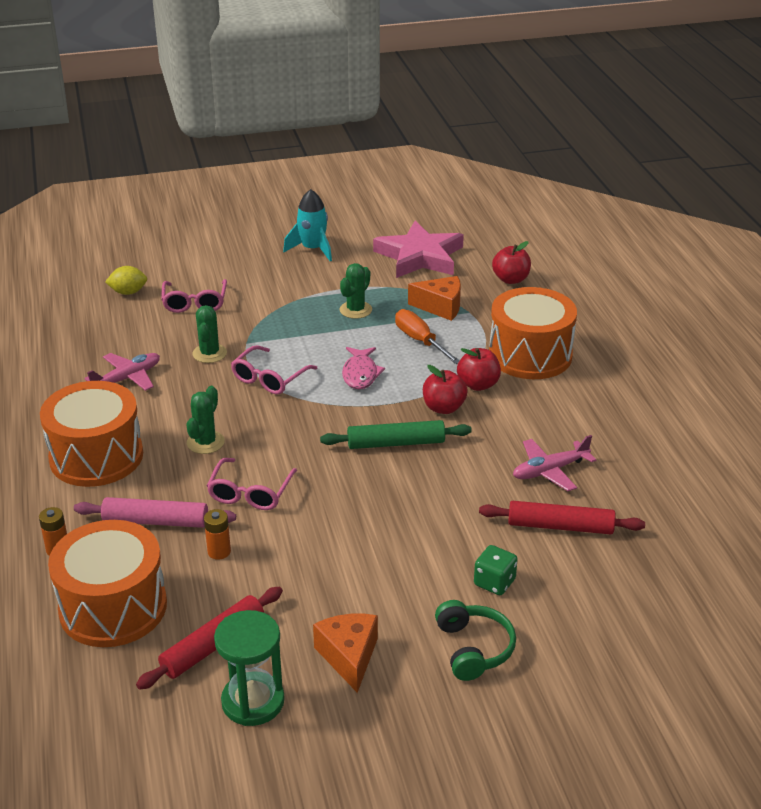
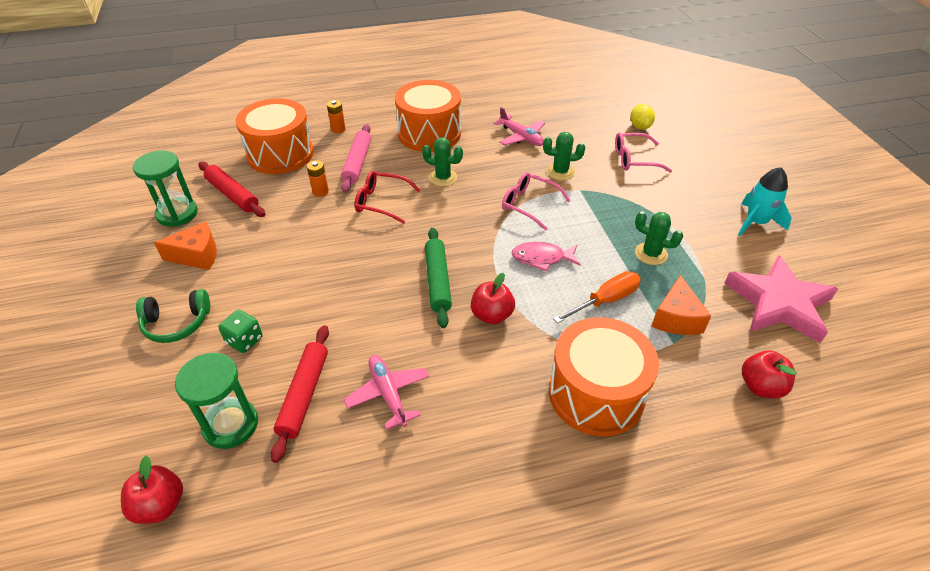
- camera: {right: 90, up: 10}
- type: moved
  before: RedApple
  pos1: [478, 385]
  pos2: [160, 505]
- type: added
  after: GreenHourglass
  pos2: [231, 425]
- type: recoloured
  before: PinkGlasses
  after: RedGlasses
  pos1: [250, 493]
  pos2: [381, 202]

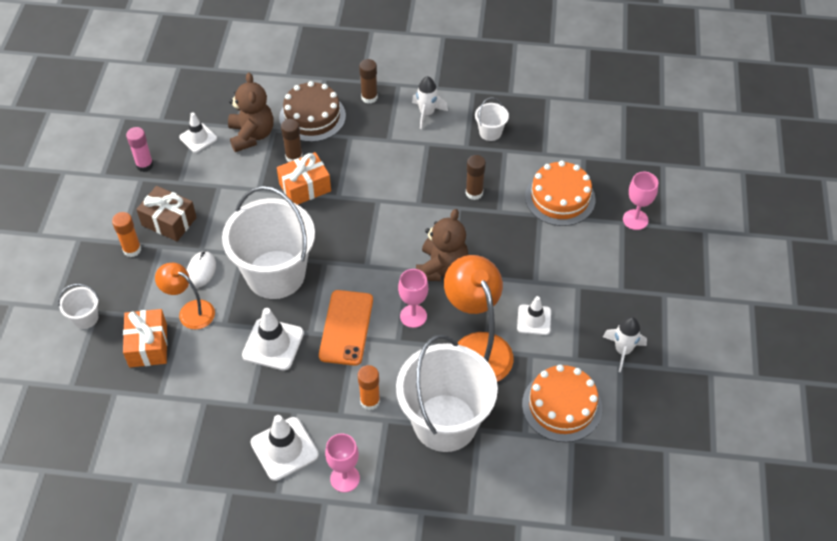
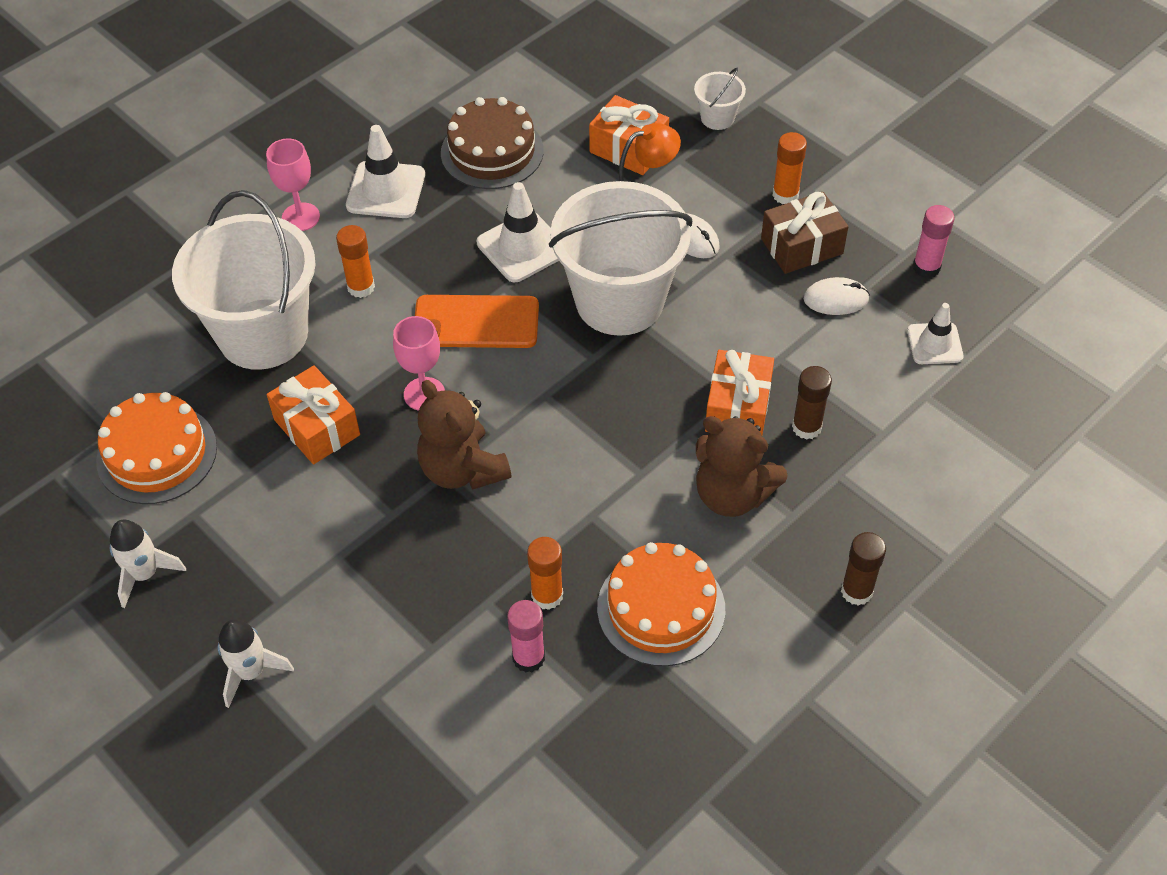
- camera: {right: 130, up: 0}
- type: moved
  before: WhiteRocket
  pos1: [427, 113]
  pos2: [251, 672]
- type: replaced
  before: OrangeLamp
  after: OrangeGift
  pos1: [477, 347]
  pos2: [317, 427]
- type: turned
  before: OrangePhone
  pos1: [346, 327]
  pos2: [476, 322]
  turn: -45
- type: moved
  before: BrownCake
  pos1: [312, 117]
  pos2: [492, 152]
- type: added
  after: PinkGlueStick
  pos2: [528, 658]
- type: recoloured
  before: BrownGlueStick
  after: OrangeGlueStick
  pos1: [474, 193]
  pos2: [547, 595]
- type: moved
  before: OrangeCake
  pos1: [560, 198]
  pos2: [661, 608]
- type: moved
  before: BrownTeddyBear
  pos1: [251, 135]
  pos2: [732, 494]
- type: added
  after: WhiteMouse
  pos2: [836, 299]
- type: removed
  before: WhiteBucket
  pos1: [490, 132]
- type: removed
  before: WhiteTrafficCone
  pos1: [534, 320]
- type: removed
  before: PinkGoblet
  pos1: [635, 220]

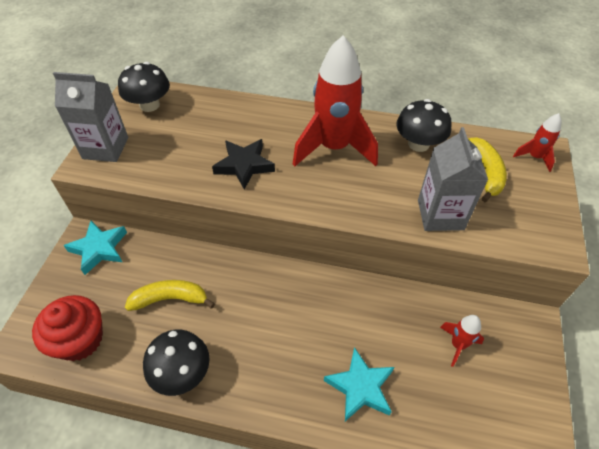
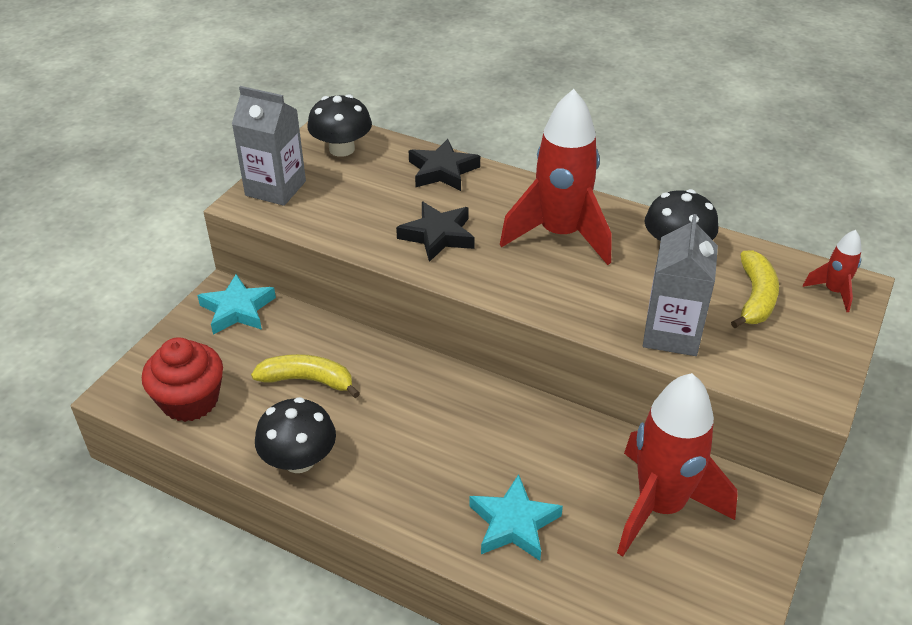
- camera: {right: 15, up: -10}
- type: added
  after: BlackStar
  pos2: [442, 171]
- type: resized
  before: RedRocket
  pos1: [457, 345]
  pos2: [660, 506]
  scale: 2.23

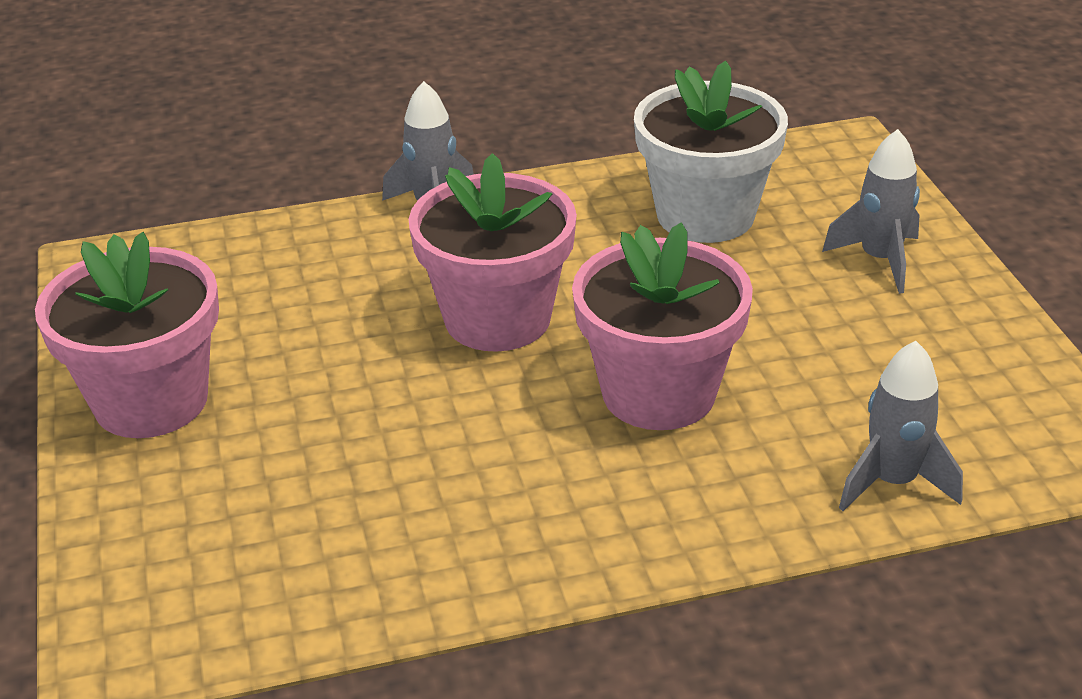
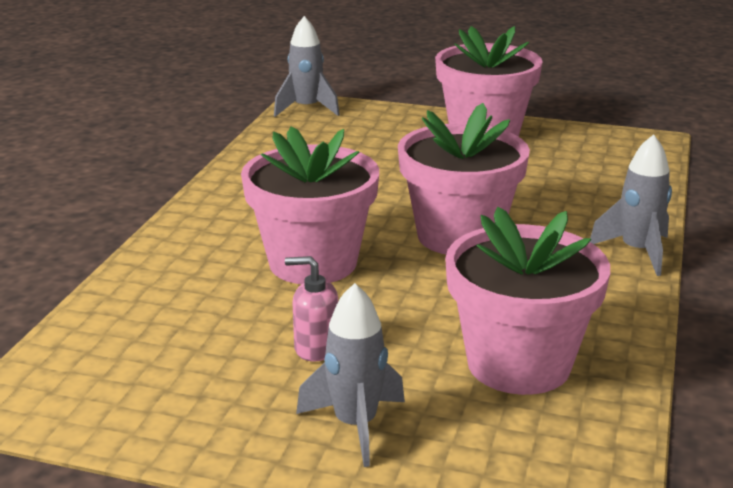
- camera: {right: 120, up: -10}
- type: moved
  before: GreyRocket
  pos1: [893, 482]
  pos2: [306, 109]
- type: added
  after: PinkSoapDispenser
  pos2: [316, 348]
- type: recoloured
  before: WhiteFlowerPot
  after: PinkFlowerPot
  pos1: [705, 215]
  pos2: [518, 364]

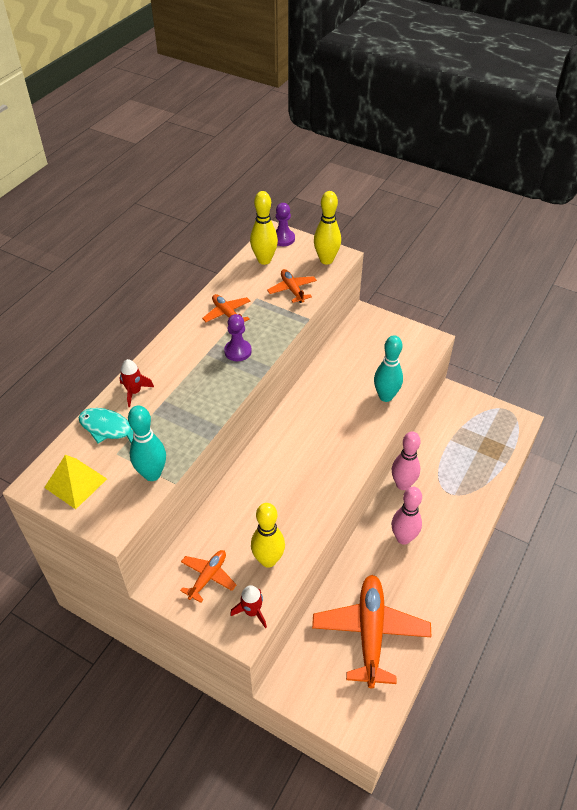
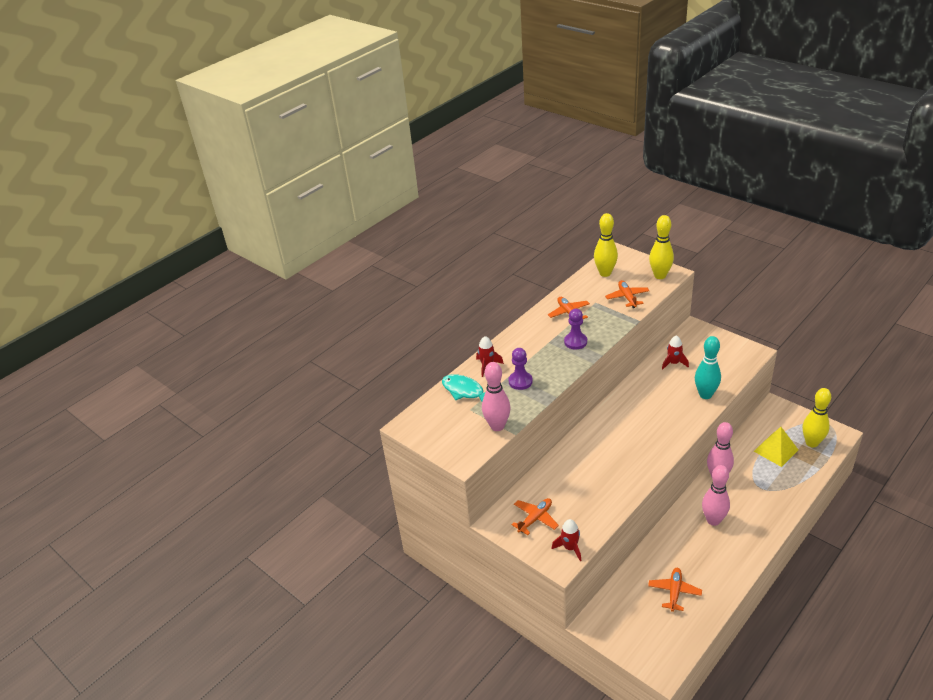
- camera: {right: 15, up: -10}
- type: recoloured
  before: TurquoiseBowlingPin
  after: PinkBowlingPin
  pos1: [152, 474]
  pos2: [497, 426]
- type: moved
  before: PurplePawn
  pos1: [283, 239]
  pos2: [520, 381]
- type: resized
  before: OrangePlane
  pos1: [370, 633]
  pos2: [674, 592]
  scale: 0.5
- type: added
  after: RedRocket
  pos2: [673, 363]
- type: moved
  before: YellowPyramid
  pos1: [75, 483]
  pos2: [776, 450]
- type: moved
  before: YellowBowlingPin
  pos1: [268, 560]
  pos2: [812, 443]

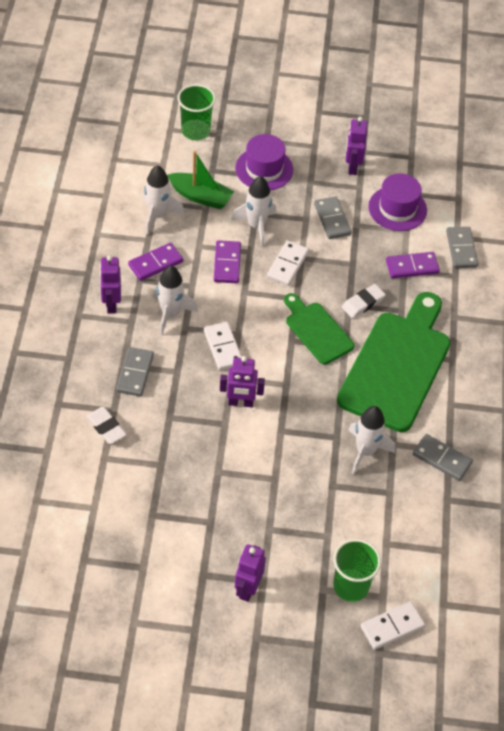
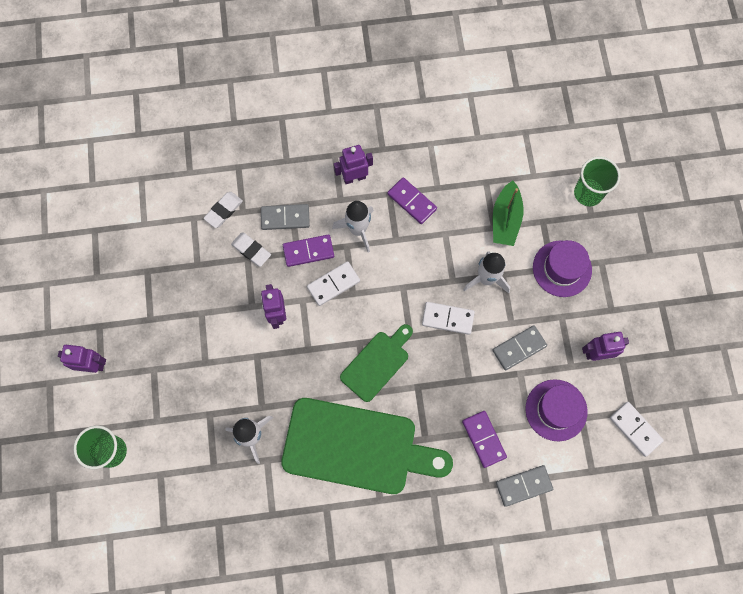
- camera: {right: 80, up: 20}
- type: moved
  before: WhiteEraser
  pos1: [363, 303]
  pos2: [251, 250]
- type: moved
  before: PurpleDomino
  pos1: [227, 263]
  pos2: [308, 251]
- type: moved
  before: WhiteDomino
  pos1: [392, 627]
  pos2: [635, 429]
- type: removed
  before: WhiteRocket
  pos1: [158, 215]
- type: removed
  before: GreyDomino
  pos1: [442, 459]

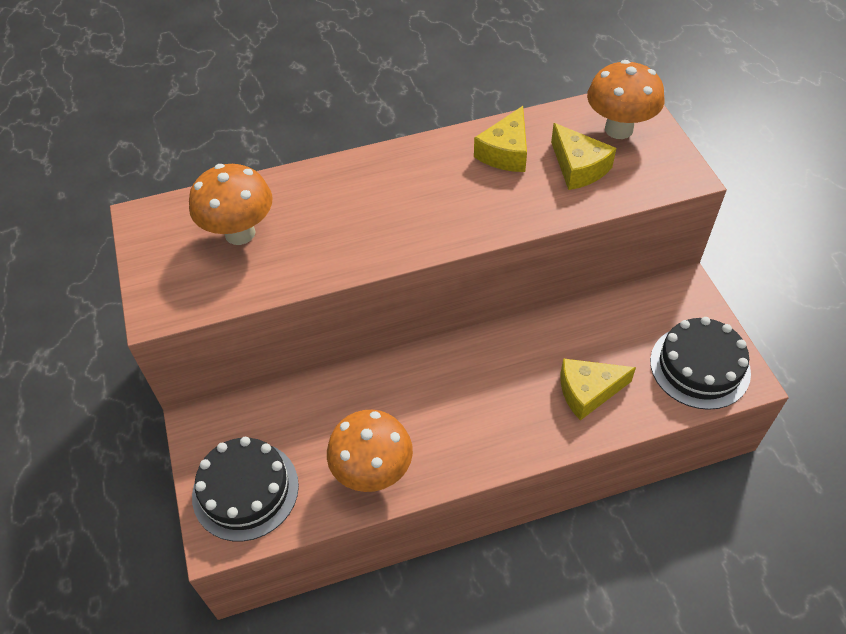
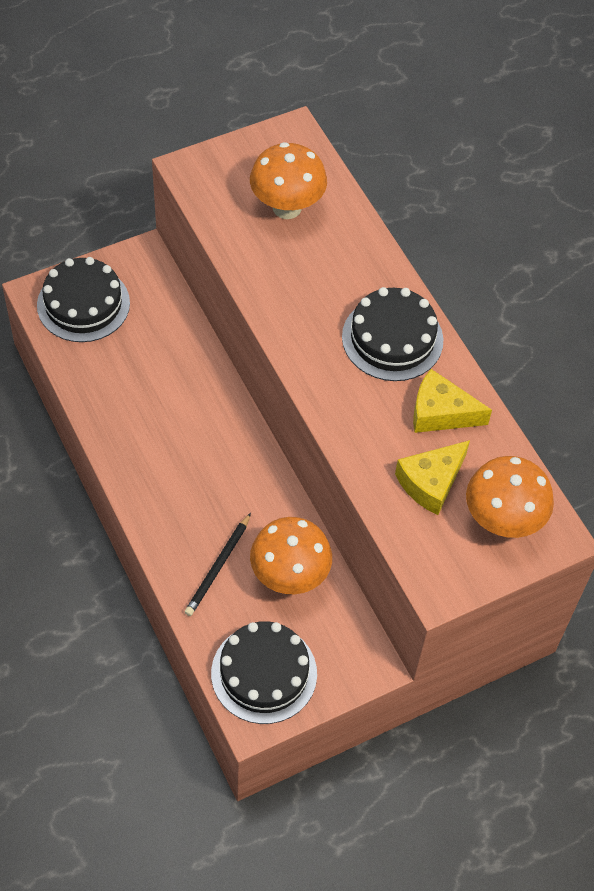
- camera: {right: 75, up: 5}
- type: replaced
  before: YellowCheese
  after: BlackPencil
  pos1: [588, 391]
  pos2: [218, 567]
- type: moved
  before: OrangeMushroom
  pos1: [373, 472]
  pos2: [289, 577]
- type: added
  after: BlackCake
  pos2: [392, 338]

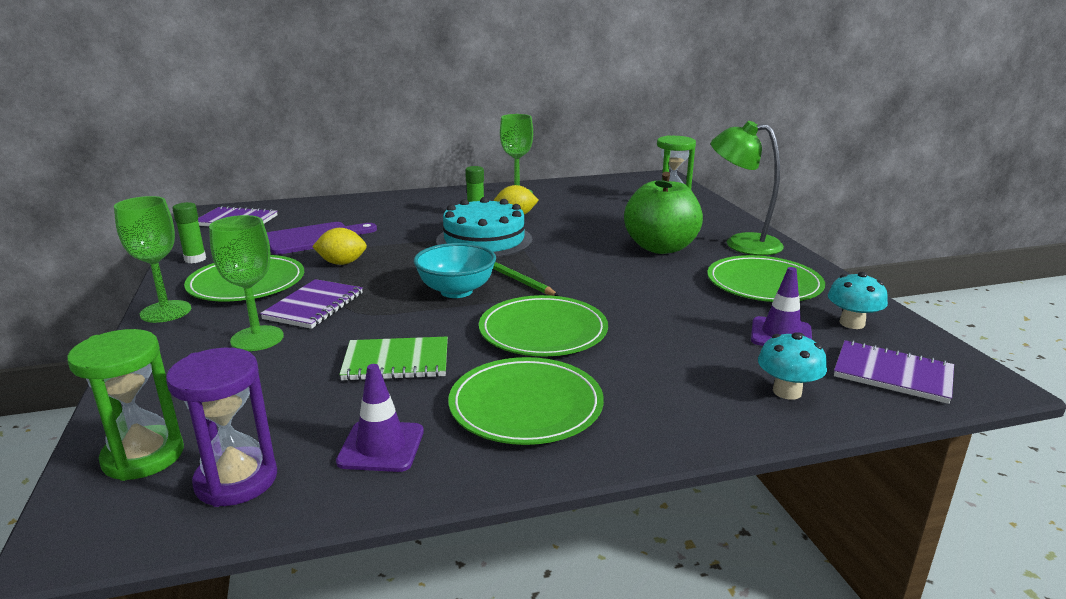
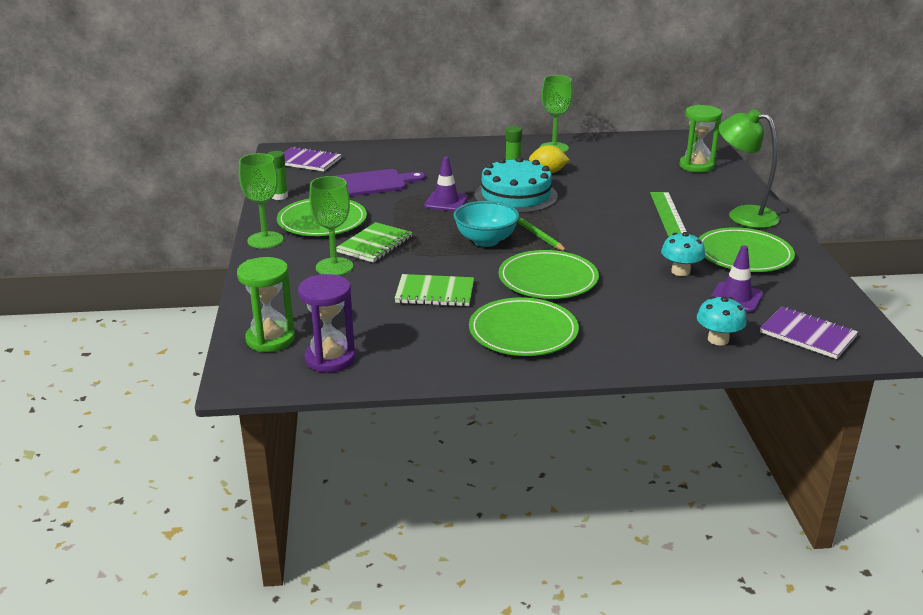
- camera: {right: 10, up: 5}
- type: recoloured
  before: PurpleNotebook
  after: GreenNotebook
  pos1: [314, 306]
  pos2: [375, 244]
- type: moved
  before: PurpleTrafficCone
  pos1: [381, 446]
  pos2: [446, 202]
- type: replaced
  before: GreenApple
  after: GreenRuler
  pos1: [660, 247]
  pos2: [668, 214]
- type: moved
  before: TurquoiseMushroom
  pos1: [852, 323]
  pos2: [680, 271]
- type: removed
  before: YellowLemon
  pos1: [342, 263]

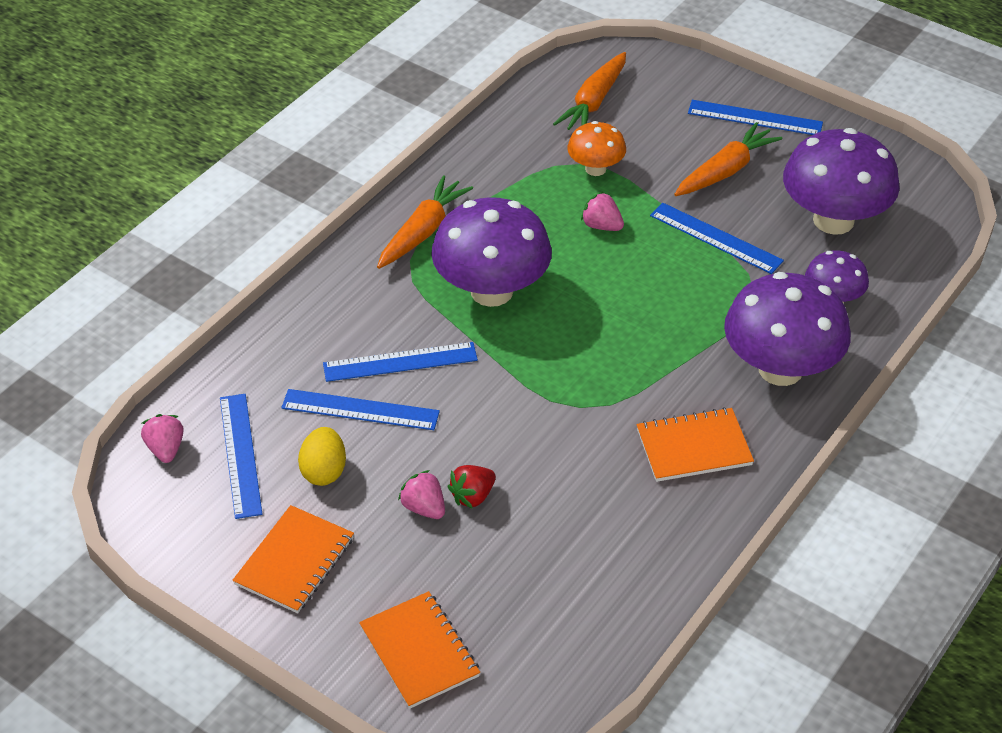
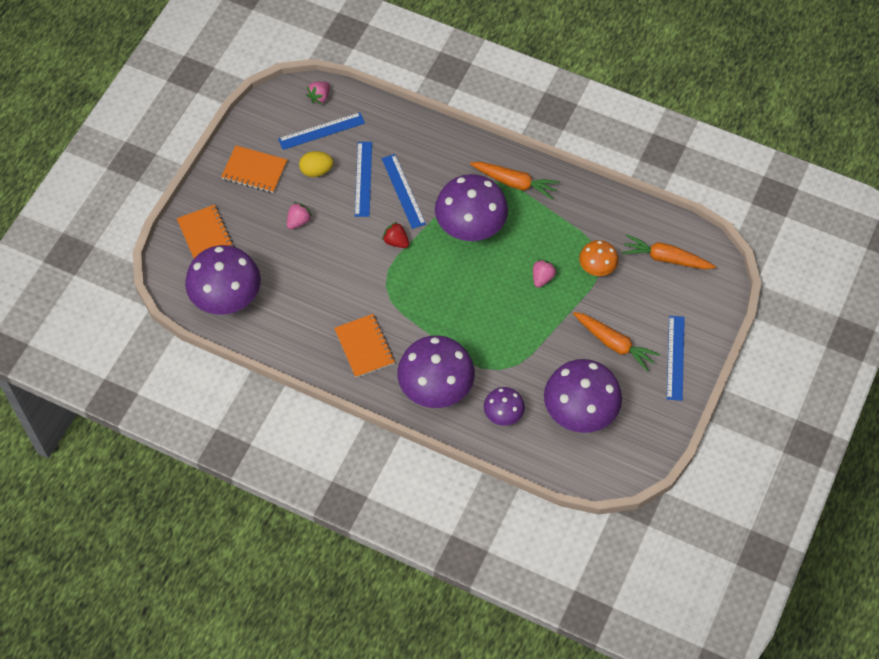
- camera: {right: 80, up: 15}
- type: turned
  before: OrangeNotebook
  pos1: [419, 651]
  pos2: [206, 235]
  turn: -75
- type: added
  after: PurpleMushroom
  pos2: [227, 298]
- type: turned
  before: PinkStrawberry
  pos1: [165, 449]
  pos2: [319, 97]
  turn: 150
- type: moved
  before: RedStrawberry
  pos1: [472, 496]
  pos2: [396, 241]
- type: removed
  before: BlueRuler
  pos1: [715, 238]

